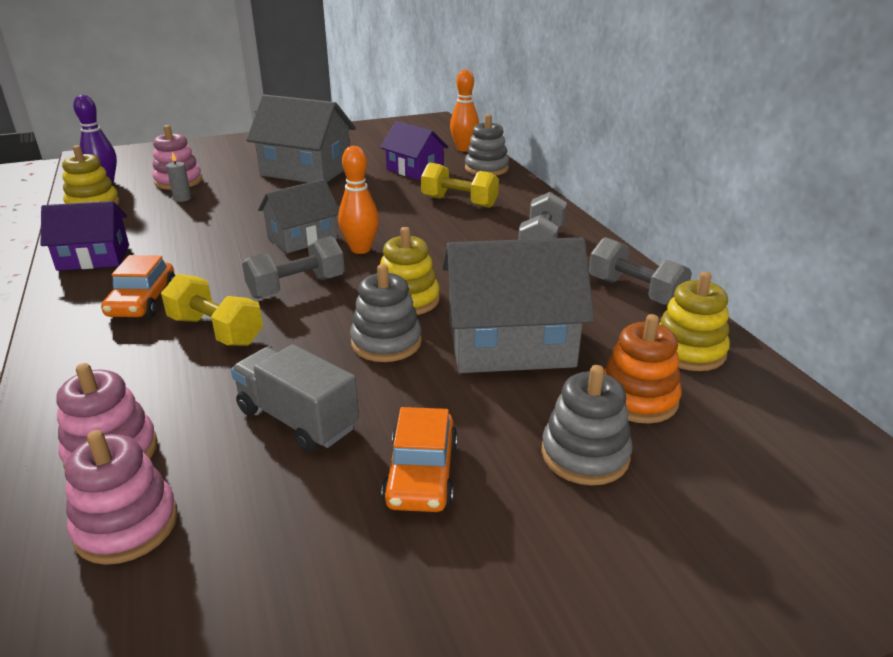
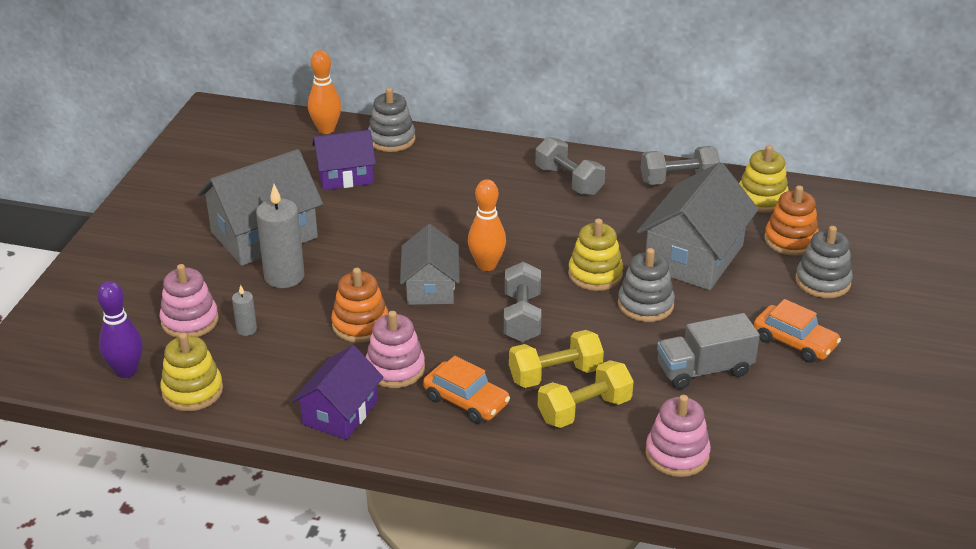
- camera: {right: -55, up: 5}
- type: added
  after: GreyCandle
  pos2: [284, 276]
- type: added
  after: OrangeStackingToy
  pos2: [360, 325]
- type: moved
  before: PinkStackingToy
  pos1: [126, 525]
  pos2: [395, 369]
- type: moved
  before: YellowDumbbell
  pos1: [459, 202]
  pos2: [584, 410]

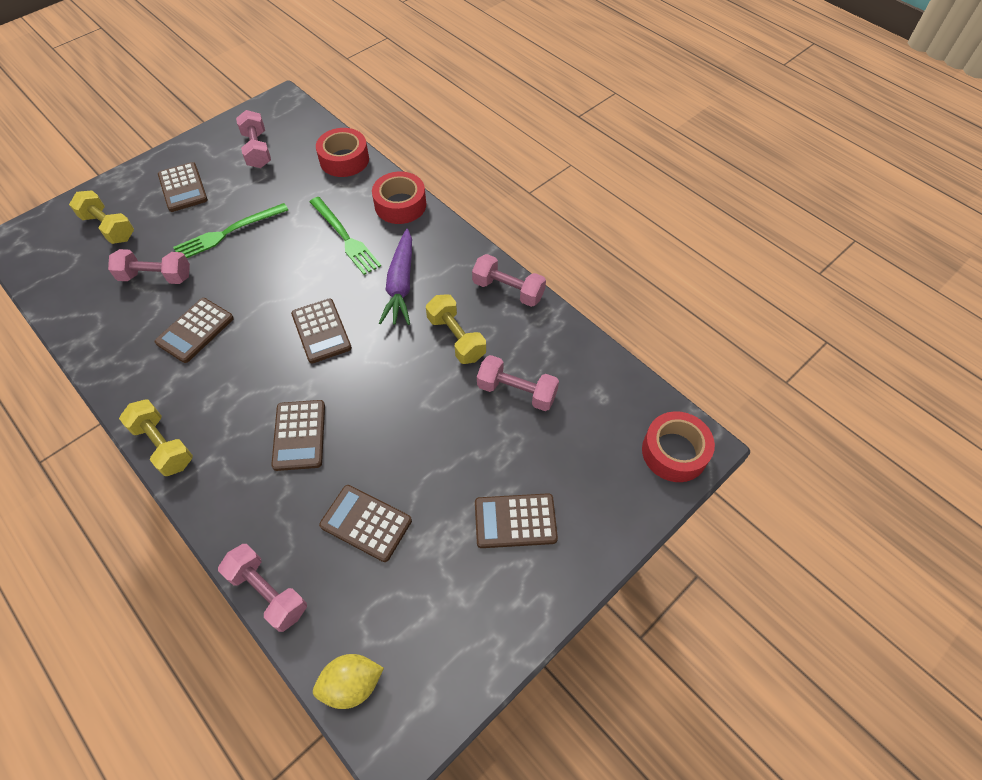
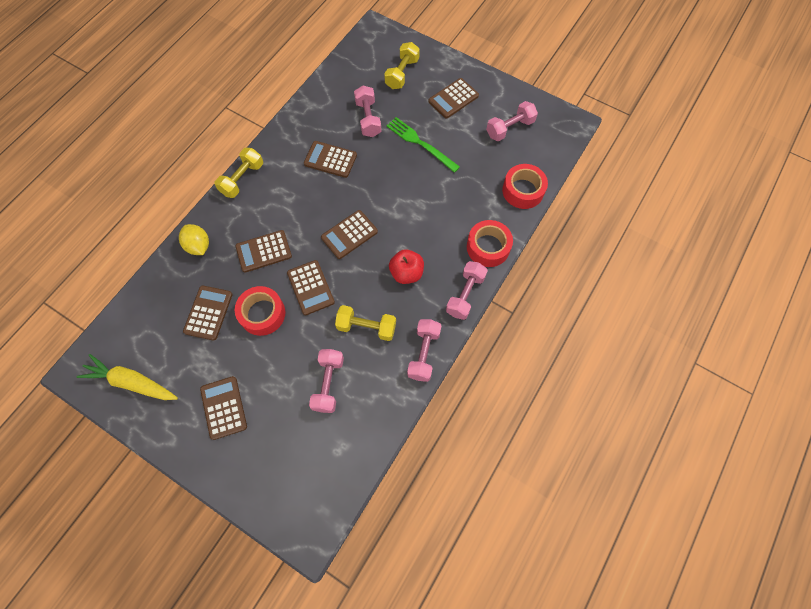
- camera: {right: 75, up: 10}
- type: added
  after: YellowCarrot
  pos2: [132, 382]
- type: moved
  before: YellowLemon
  pos1: [352, 684]
  pos2: [198, 246]
- type: moved
  before: RedTape
  pos1: [674, 452]
  pos2: [262, 314]
- type: added
  after: BrownCalculator
  pos2: [310, 287]
- type: turned
  before: YellowDumbbell
  pos1: [456, 338]
  pos2: [366, 327]
  turn: 60
- type: replaced
  before: PurpleCarrot
  after: RedApple
  pos1: [401, 284]
  pos2: [406, 273]
- type: moved
  before: PinkDumbbell
  pos1: [268, 592]
  pos2: [465, 295]
- type: removed
  before: GreenFork
  pos1: [345, 237]

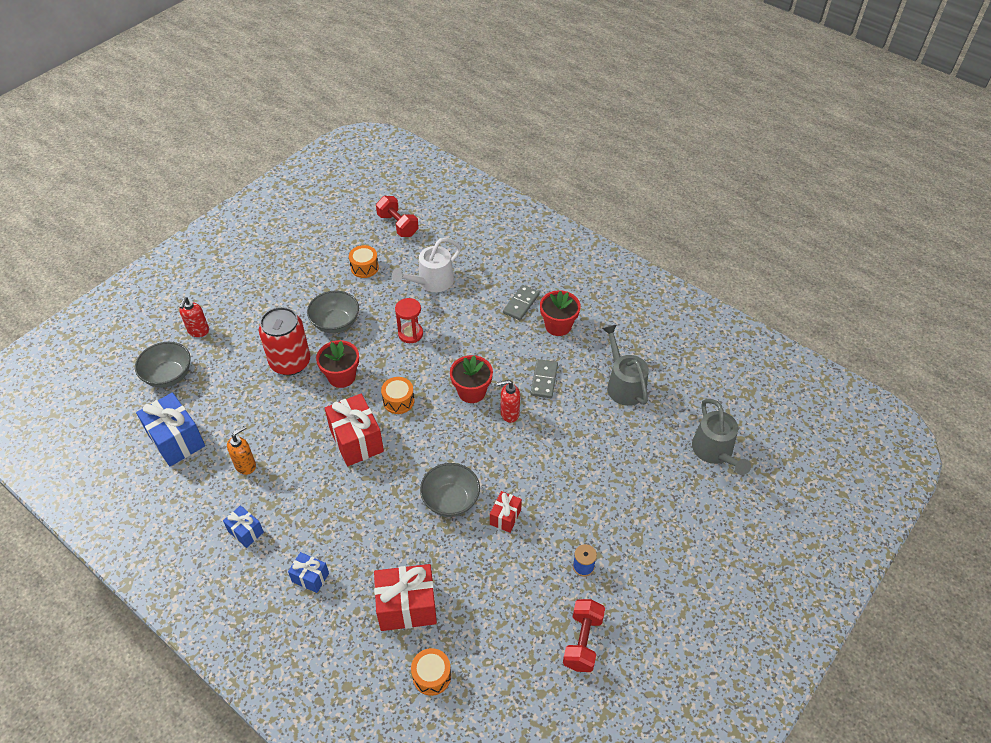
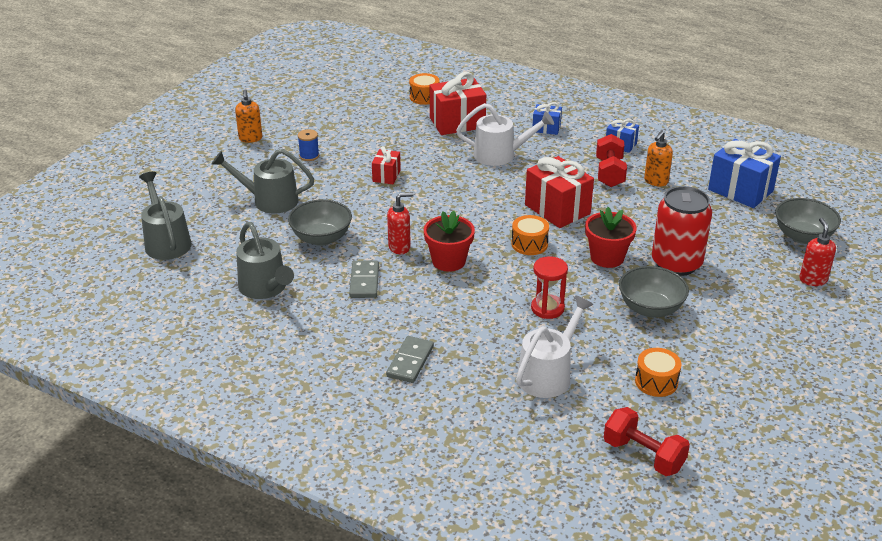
- camera: {right: 170, up: -15}
- type: added
  after: GreyWateringCan
  pos2: [269, 200]
- type: added
  after: OrangeSoapDispenser
  pos2: [250, 138]
- type: moved
  before: GreyBowl
  pos1: [450, 500]
  pos2: [321, 238]
- type: added
  after: WhiteWateringCan
  pos2: [501, 155]
- type: moved
  before: RedDumbbell
  pos1: [582, 641]
  pos2: [609, 173]
- type: removed
  before: RedFlowerPot
  pos1: [558, 326]

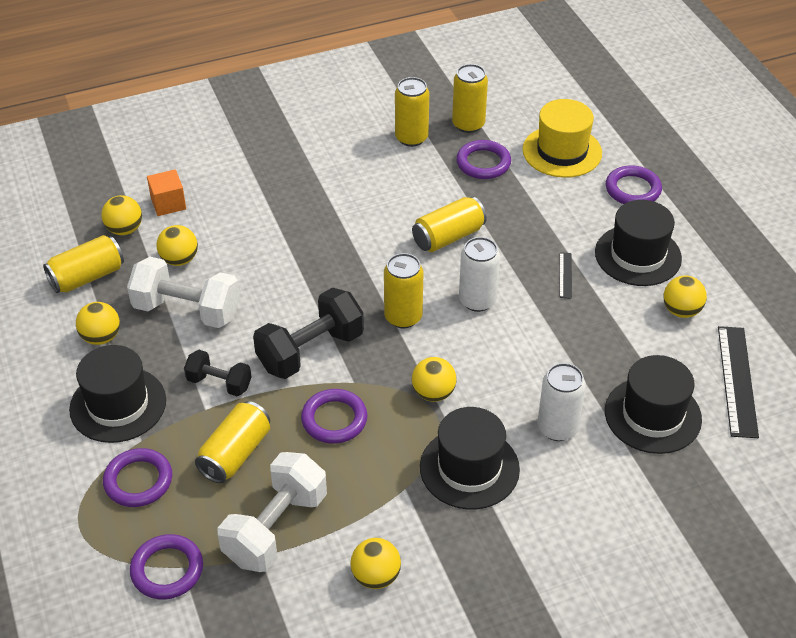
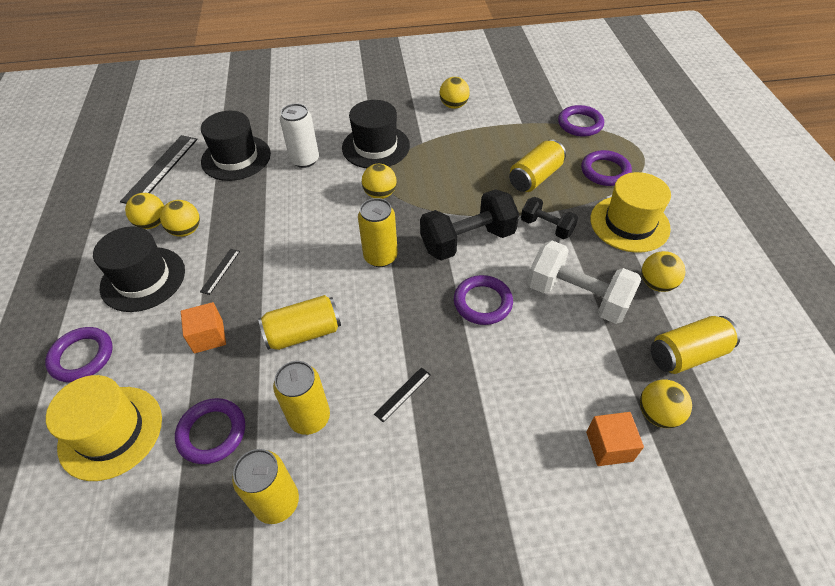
- camera: {right: -165, up: 5}
- type: moved
  before: YellowBall
  pos1: [179, 259]
  pos2: [186, 231]
- type: added
  after: OrangeCube
  pos2: [208, 336]
- type: moved
  before: YellowCan
  pos1: [468, 124]
  pos2: [309, 417]
- type: added
  after: BlackRuler
  pos2: [403, 394]
- type: moved
  before: PurpleRing
  pos1: [334, 419]
  pos2: [482, 302]
- type: recoloured
  before: BlackHat
  after: YellowHat
  pos1: [118, 405]
  pos2: [629, 223]
- type: removed
  before: WhiteDumbbell
  pos1: [275, 528]
- type: removed
  before: WhiteCan
  pos1: [477, 300]

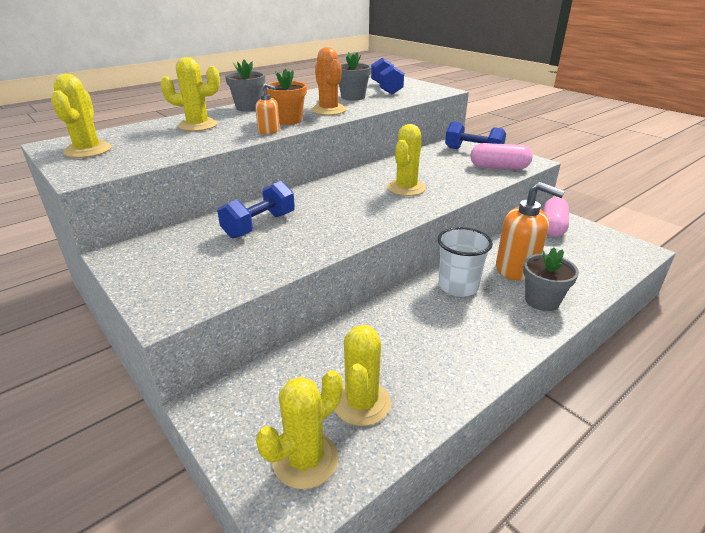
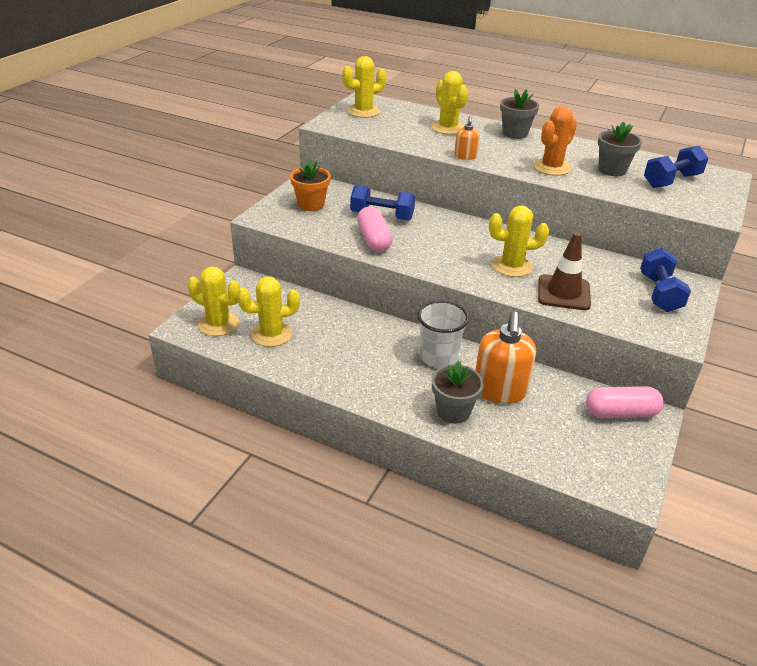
- camera: {right: 65, up: 5}
- type: moved
  before: OrangeFlowerPot
  pos1: [288, 120]
  pos2: [311, 204]
- type: moved
  before: PinkCapsule
  pos1: [499, 167]
  pos2: [374, 240]
- type: added
  after: BrownTrafficCone
  pos2: [563, 293]

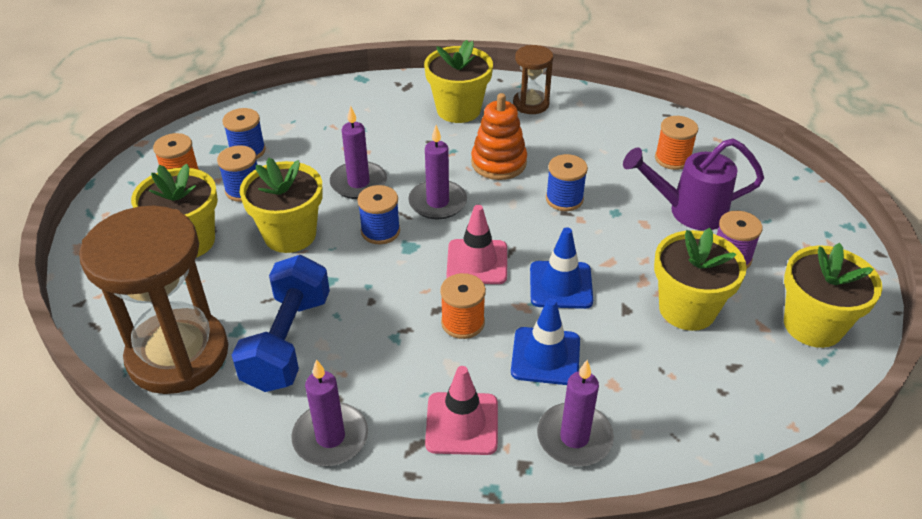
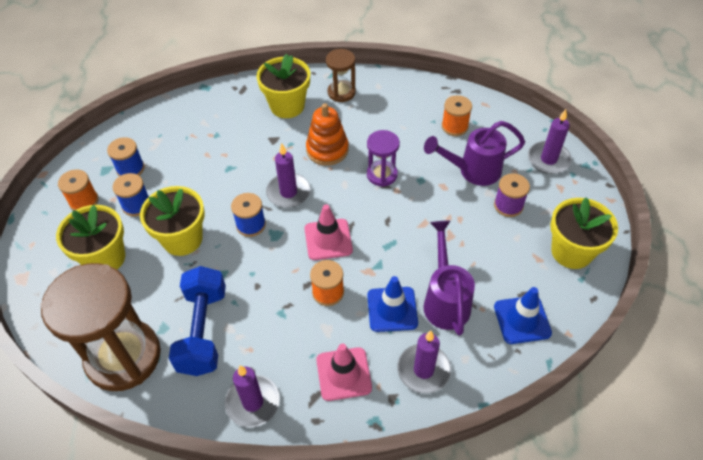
- camera: {right: -10, up: 10}
- type: replaced
  before: BlueSpool
  after: PurpleHourglass
  pos1: [564, 199]
  pos2: [382, 174]
- type: added
  after: PurpleWateringCan
  pos2: [445, 299]
- type: moved
  before: BlueTrafficCone
  pos1: [560, 285]
  pos2: [522, 320]
- type: moved
  before: PurpleCandle
  pos1: [358, 183]
  pos2: [548, 159]
- type: removed
  before: YellowFlowerPot
  pos1: [687, 309]

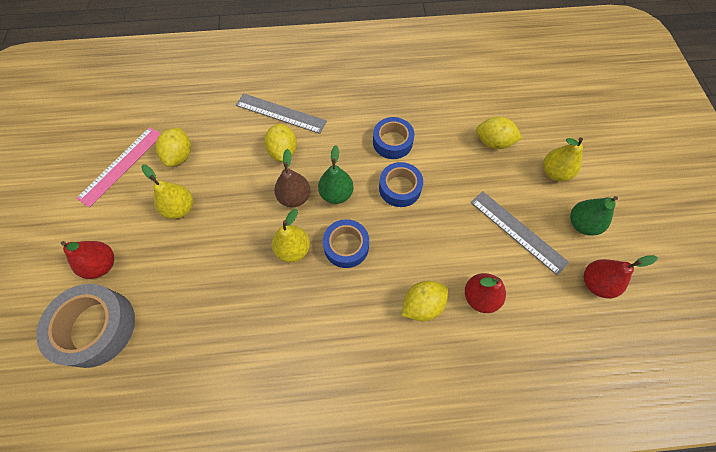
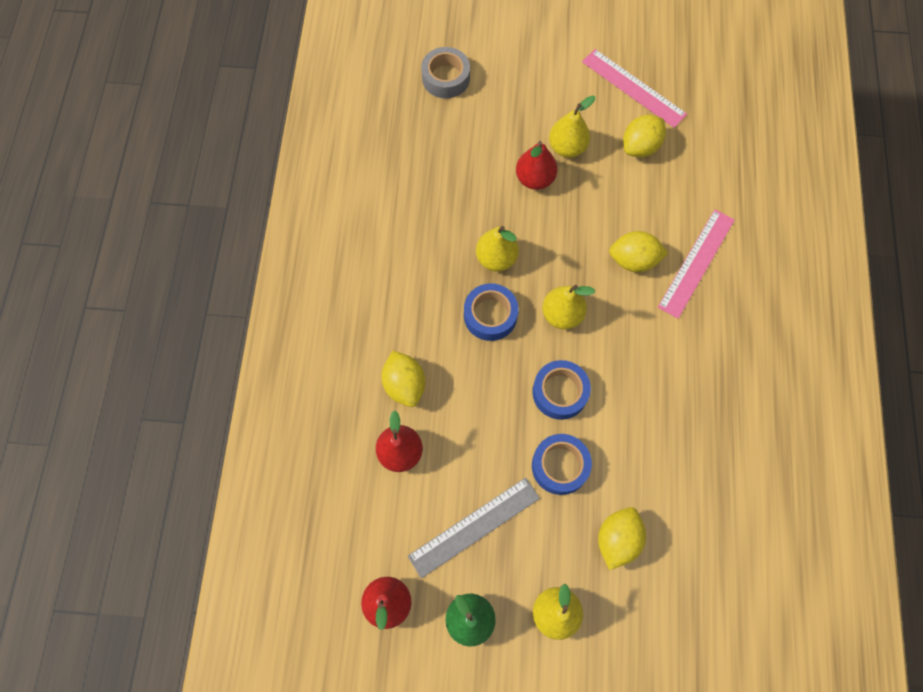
- camera: {right: 100, up: 5}
- type: resized
  before: GreyTape
  pos1: [96, 327]
  pos2: [446, 78]
  scale: 0.65
- type: moved
  before: RedPear
  pos1: [102, 265]
  pos2: [535, 179]
- type: moved
  before: BlueTape
  pos1: [392, 142]
  pos2: [560, 466]
- type: recoloured
  before: GreenPear
  after: YellowPear
  pos1: [336, 194]
  pos2: [562, 314]
- type: turned
  before: YellowLemon
  pos1: [180, 156]
  pos2: [640, 147]
  turn: -60
- type: recoloured
  before: GreyRuler
  after: PinkRuler
  pos1: [281, 113]
  pos2: [696, 263]
- type: removed
  before: BrownPear
  pos1: [294, 197]

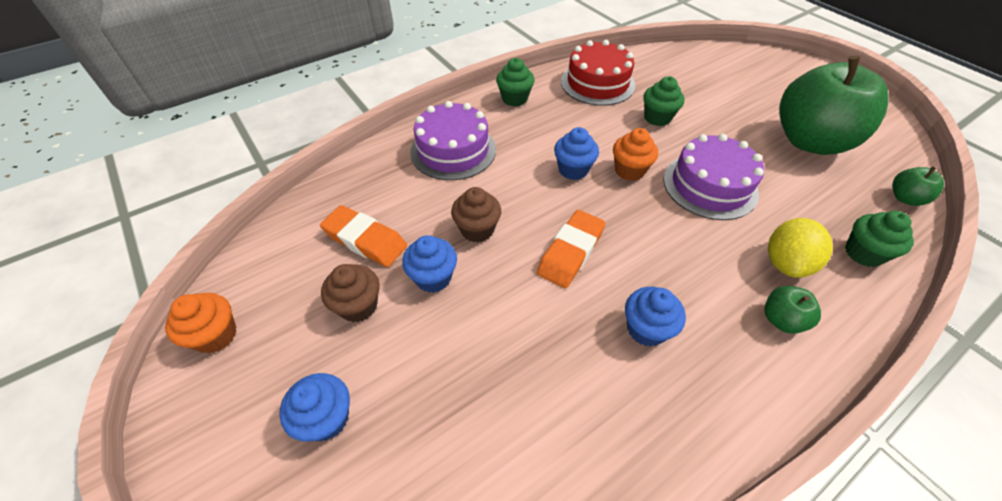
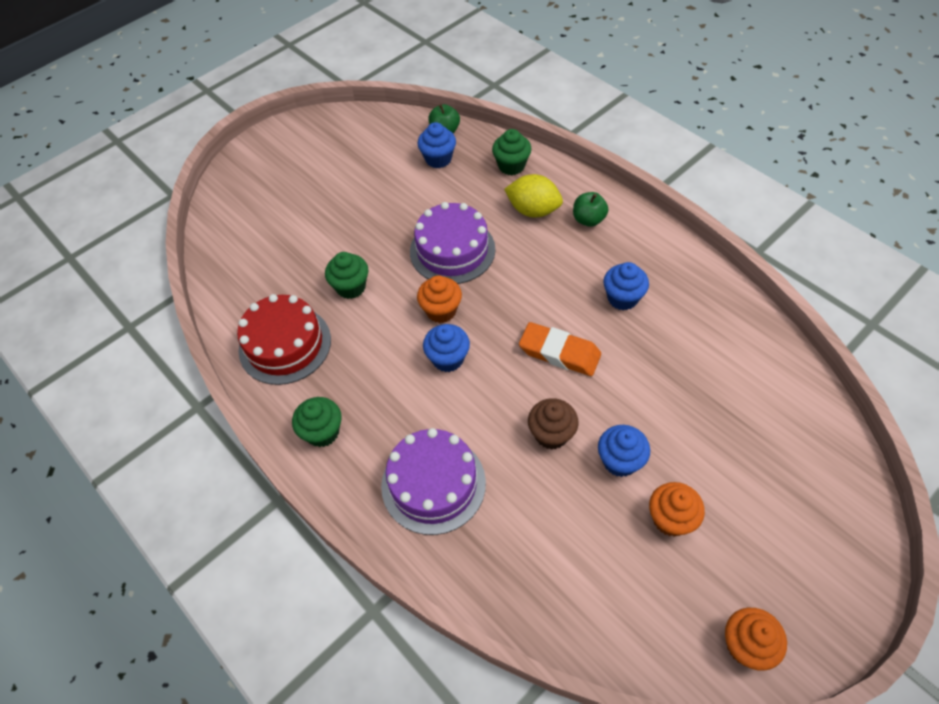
- camera: {right: -95, up: 5}
- type: moved
  before: BlueCupcake
  pos1: [327, 418]
  pos2: [438, 159]
- type: recoloured
  before: BrownCupcake
  after: OrangeCupcake
  pos1: [358, 306]
  pos2: [670, 519]
- type: removed
  before: OrangeEraser
  pos1: [365, 240]
- type: removed
  before: GreenApple
  pos1: [809, 141]

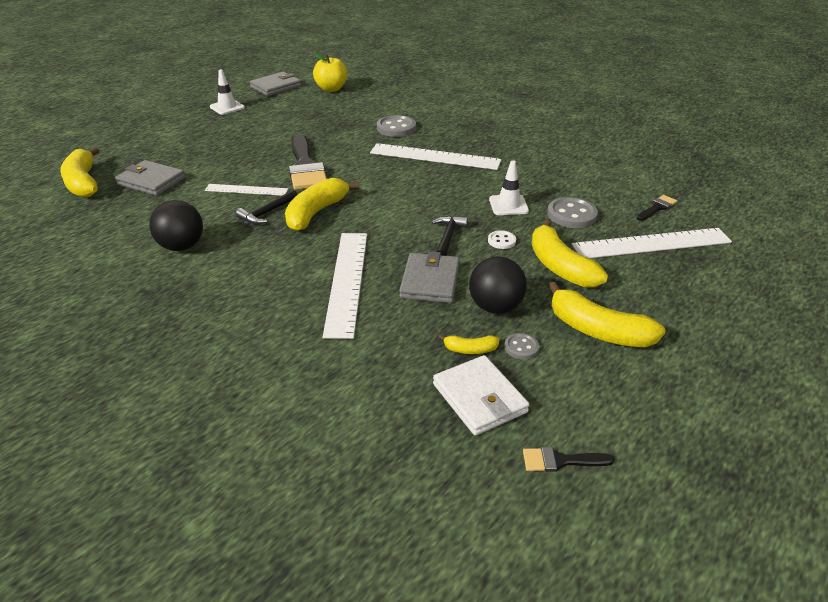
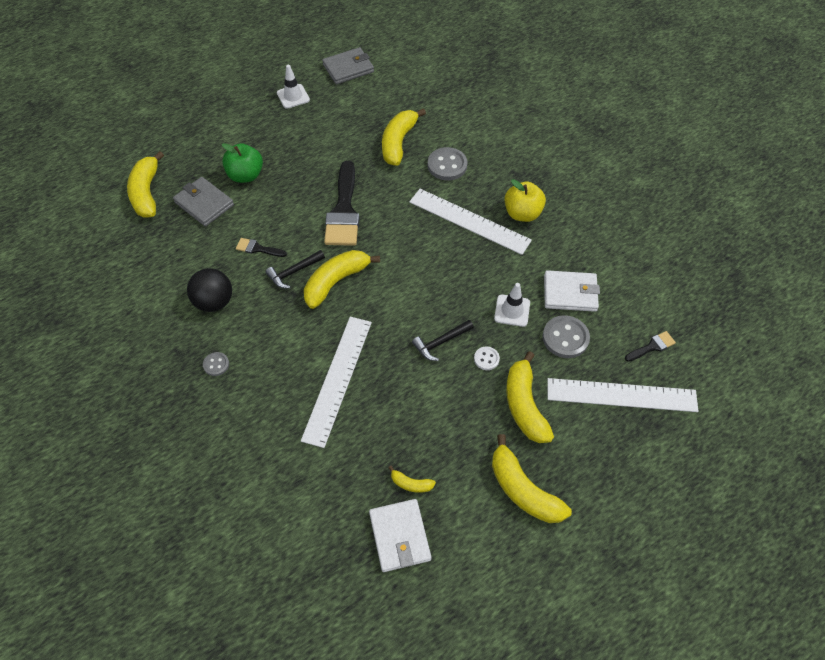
- camera: {right: 15, up: 20}
- type: moved
  before: GreyButton
  pos1: [521, 347]
  pos2: [216, 364]
- type: added
  after: GreenApple
  pos2: [245, 175]
- type: moved
  before: BlackBrush
  pos1: [560, 461]
  pos2: [257, 248]
- type: added
  after: YellowBanana
  pos2: [398, 143]
- type: turned
  before: BlackHammer
  pos1: [448, 237]
  pos2: [440, 342]
  turn: -150
- type: moved
  before: YellowApple
  pos1: [331, 89]
  pos2: [522, 213]
- type: added
  after: WhiteWallet
  pos2: [570, 293]
- type: removed
  before: WhiteRuler
  pos1: [246, 190]
- type: removed
  before: GreyWallet
  pos1: [430, 281]
- type: removed
  before: BlackBall
  pos1: [495, 307]

